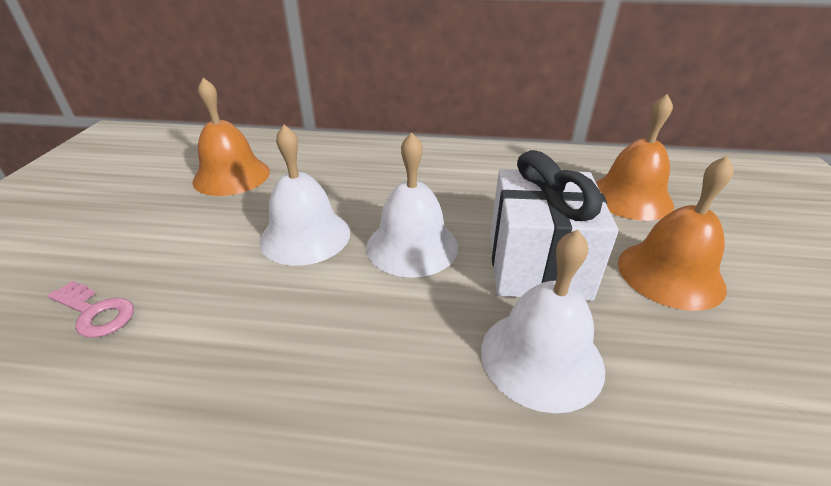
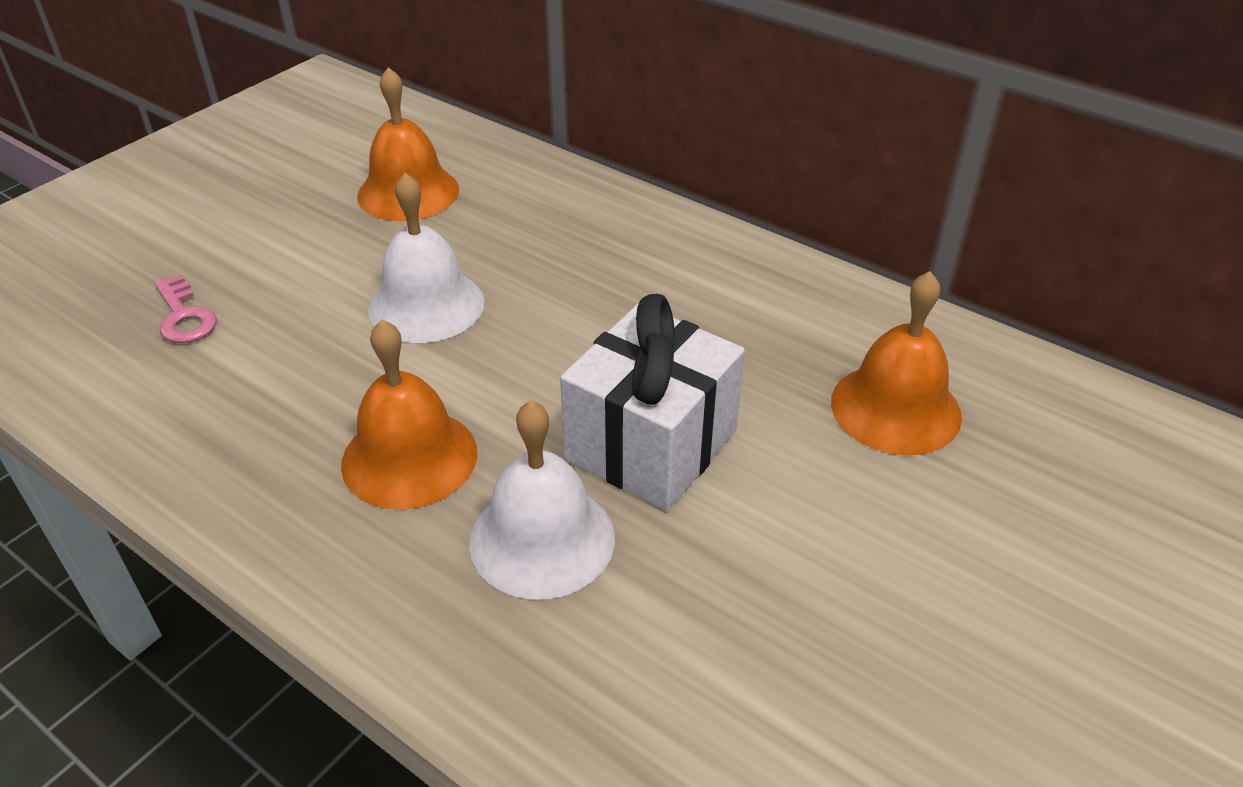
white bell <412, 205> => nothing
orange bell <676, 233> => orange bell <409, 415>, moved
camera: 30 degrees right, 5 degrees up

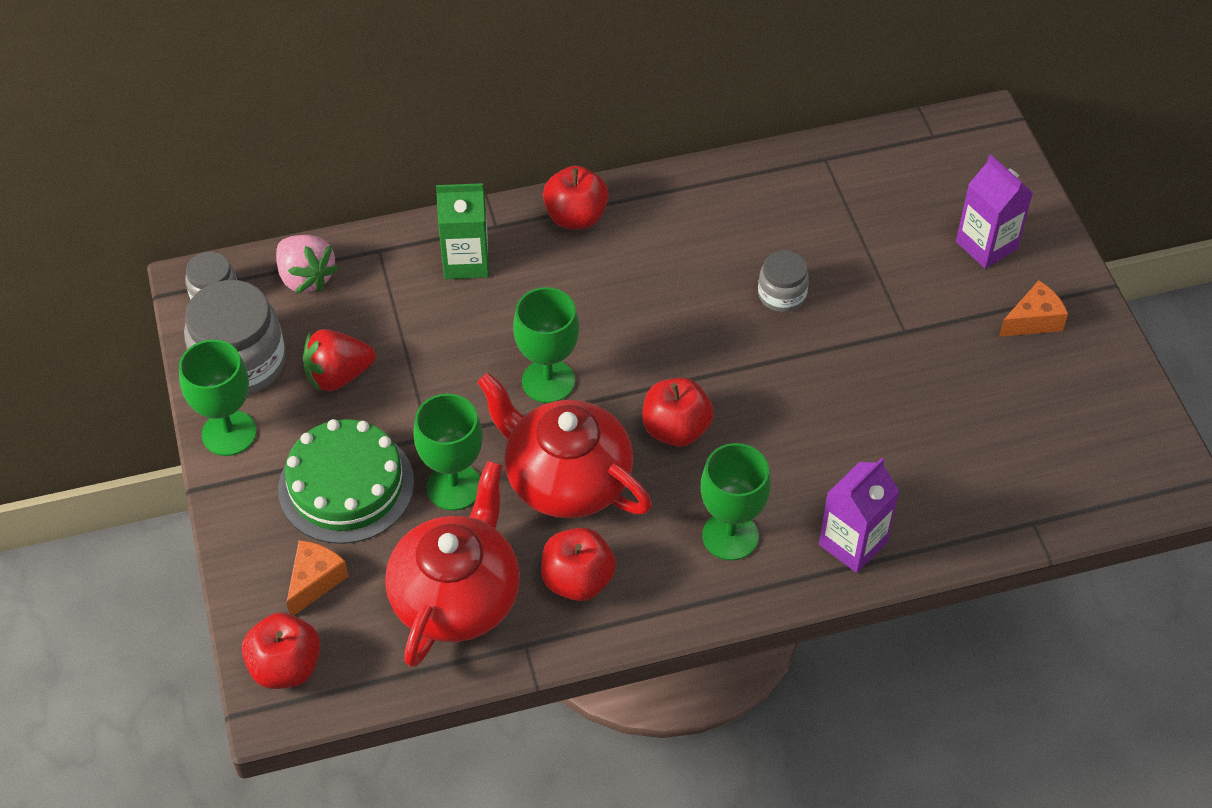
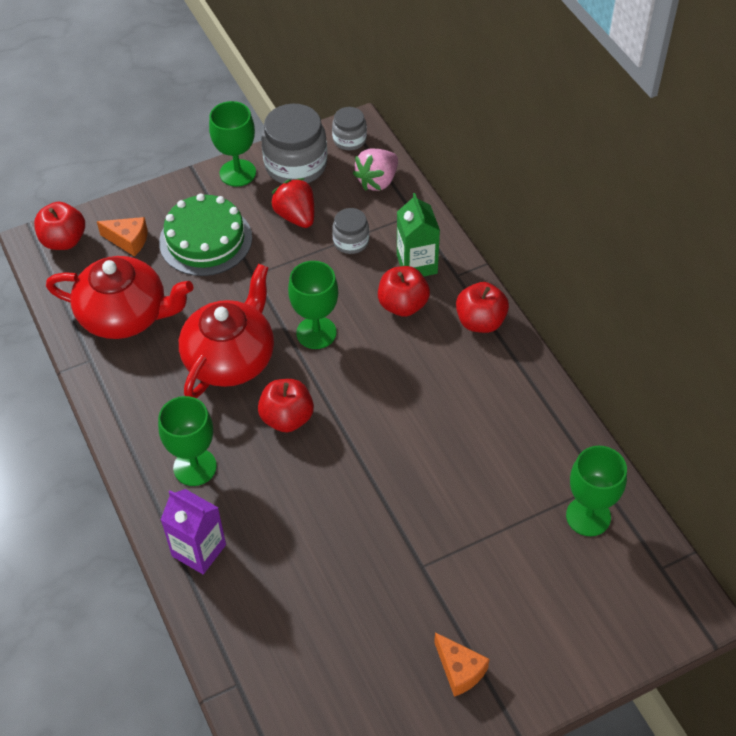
purple carton <994, 212> => nothing
grey jar <783, 281> => grey jar <350, 231>, moved
green goblet <448, 452> => green goblet <596, 491>, moved
red apple <578, 564> => red apple <404, 291>, moved
camera: 80 degrees right, 0 degrees up

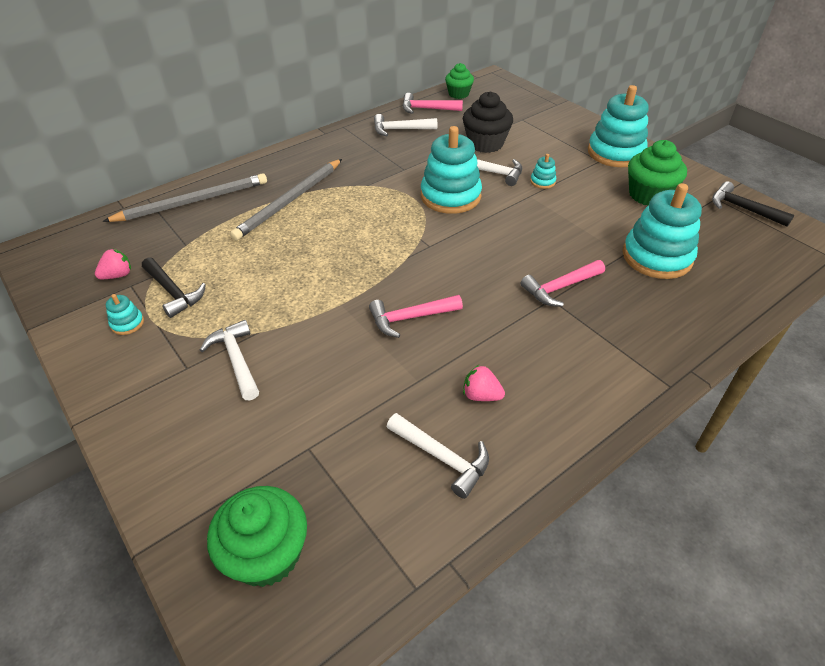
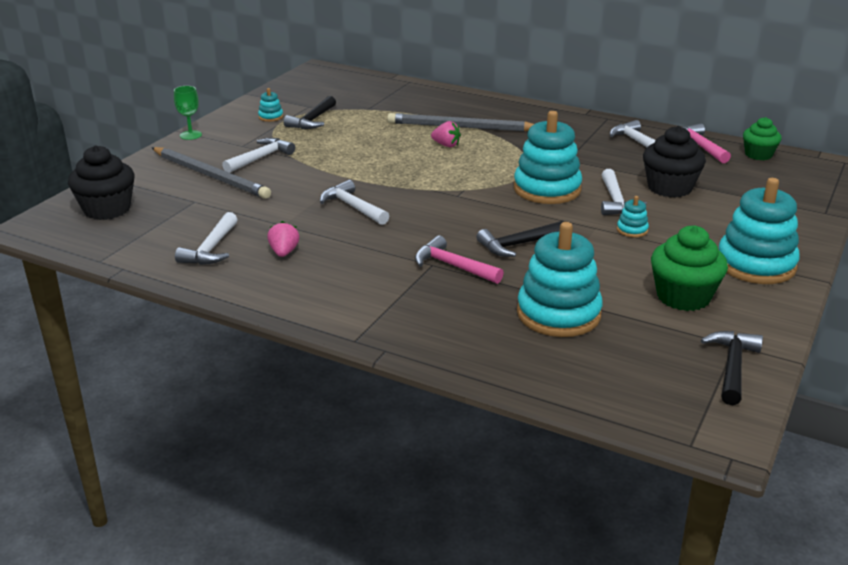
grey pencil <185, 197> => grey pencil <211, 173>, moved
pink strawberry <113, 263> => pink strawberry <446, 134>, moved
pink hammer <416, 316> => white hammer <354, 202>
green cupcake <257, 536> => black cupcake <101, 182>
nothing => green goblet <188, 113>
nothing => black hammer <520, 239>
camera: 65 degrees right, 15 degrees down

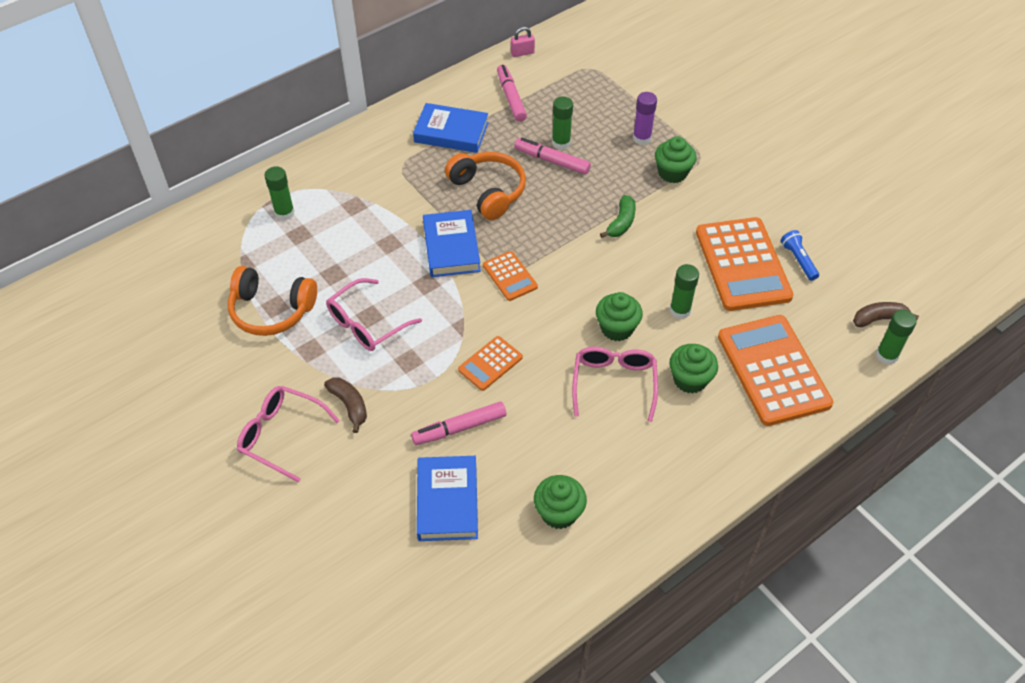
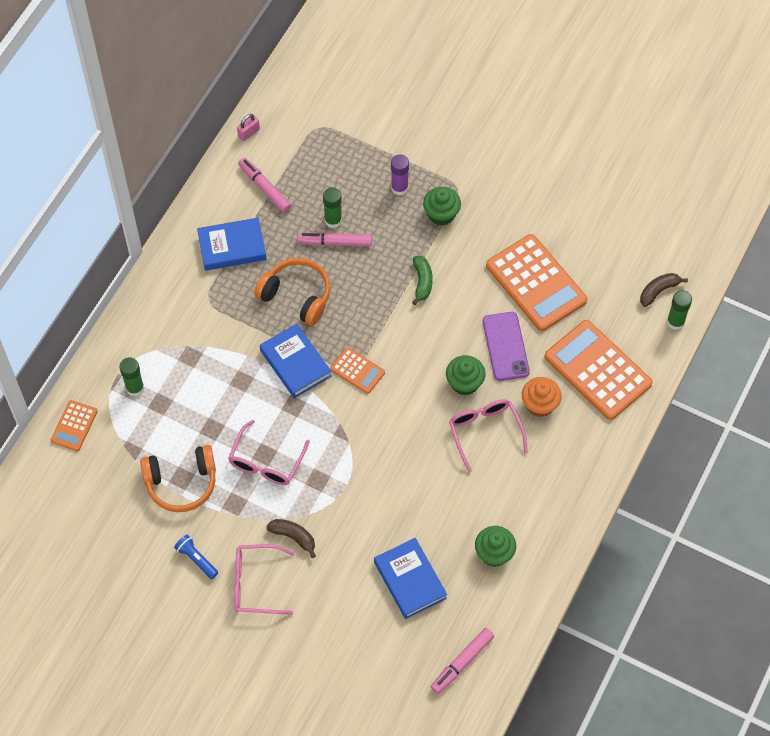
blue flashlight <800, 255> => blue flashlight <196, 557>, moved
green glue stick <684, 291> => purple phone <506, 346>
orange calculator <490, 363> => orange calculator <74, 425>, moved
green cupcake <693, 369> => orange cupcake <542, 397>
pink marker <458, 423> => pink marker <462, 661>, moved
camera: 25 degrees left, 10 degrees up

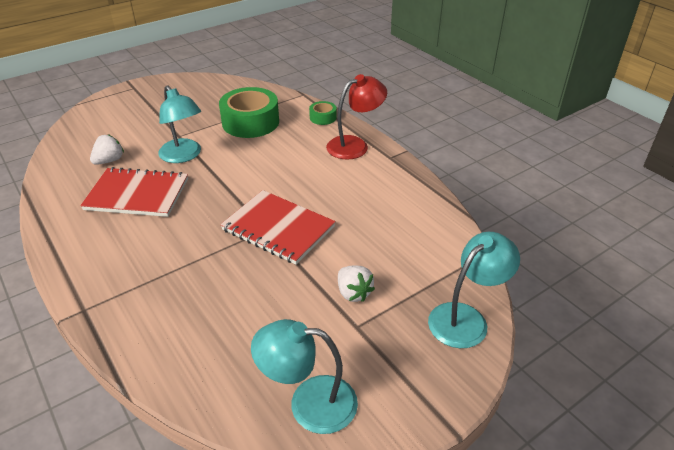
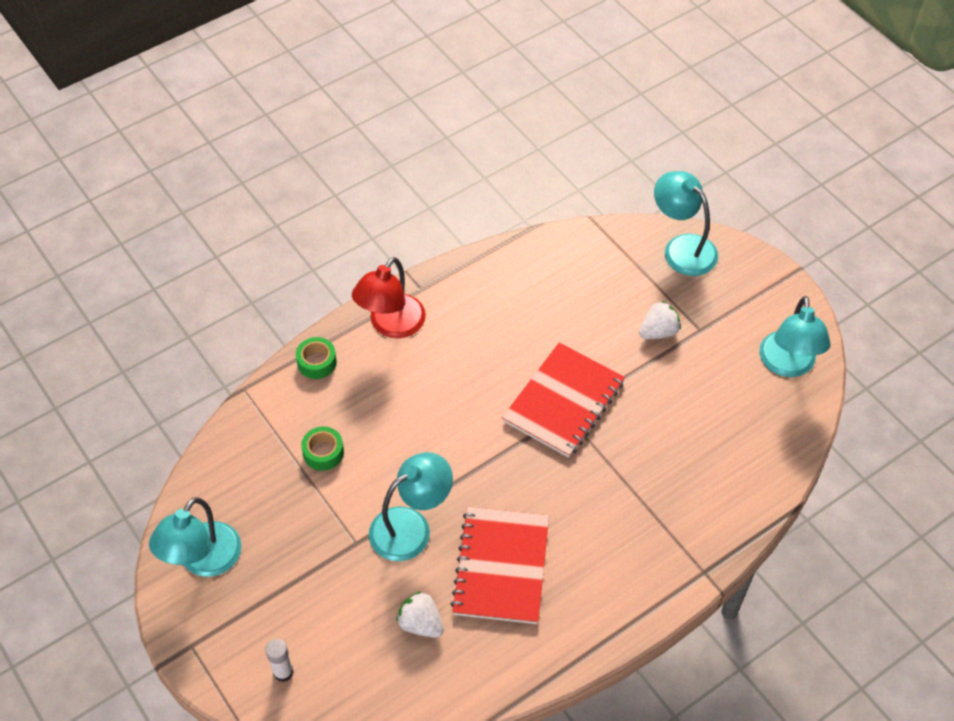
red lamp <356, 117> => red lamp <389, 297>, 120 degrees counterclockwise
green tape <249, 112> => green tape <322, 448>, x0.48
nothing => turquoise lamp <195, 537>
nothing => white glue stick <279, 660>
camera: 90 degrees left, 15 degrees up

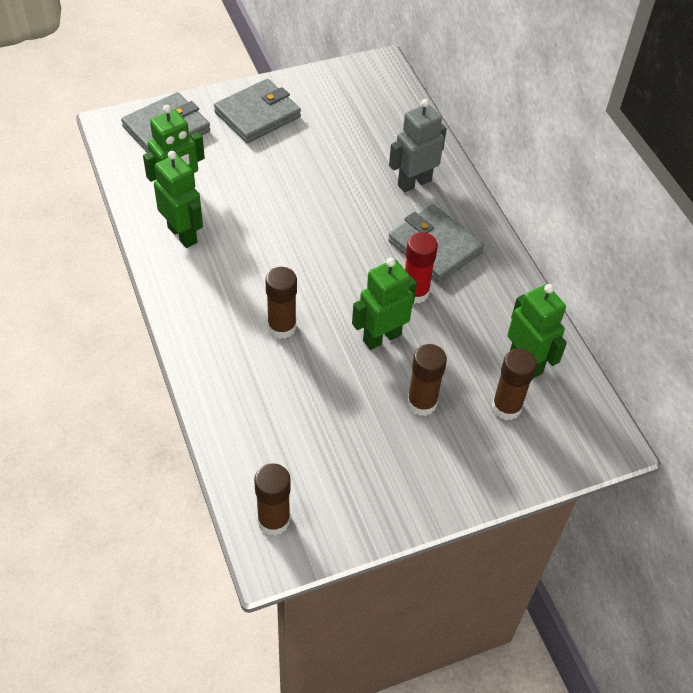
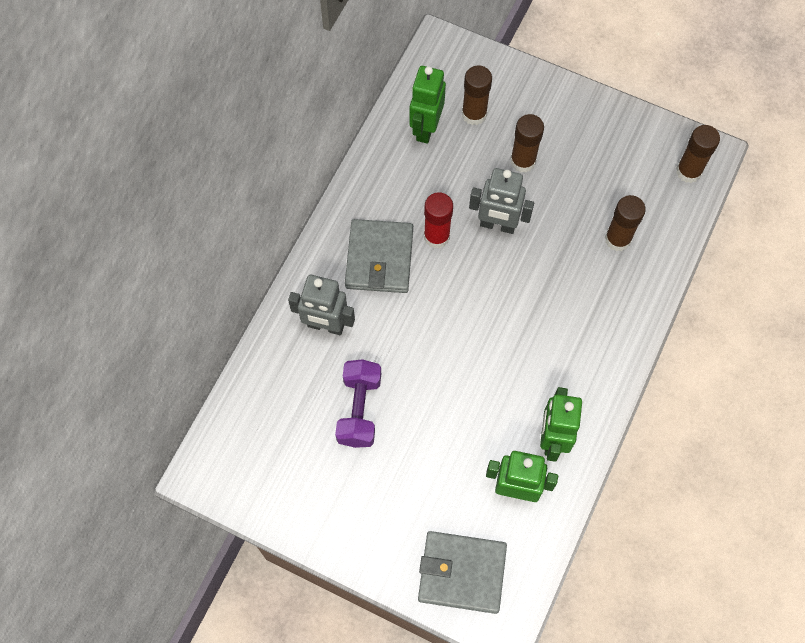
grey wallet <257, 111> => nothing
green robot <384, 304> => grey robot <501, 201>
brown glue stick <281, 303> => brown glue stick <625, 223>, moved
nothing => purple dumbbell <358, 403>
camera: 130 degrees left, 15 degrees up

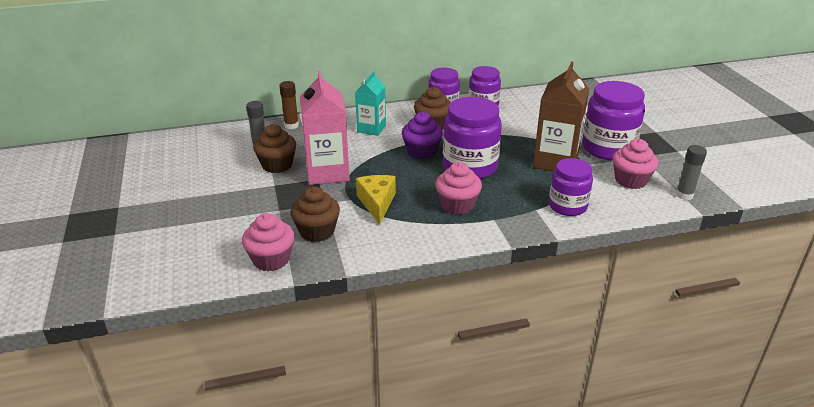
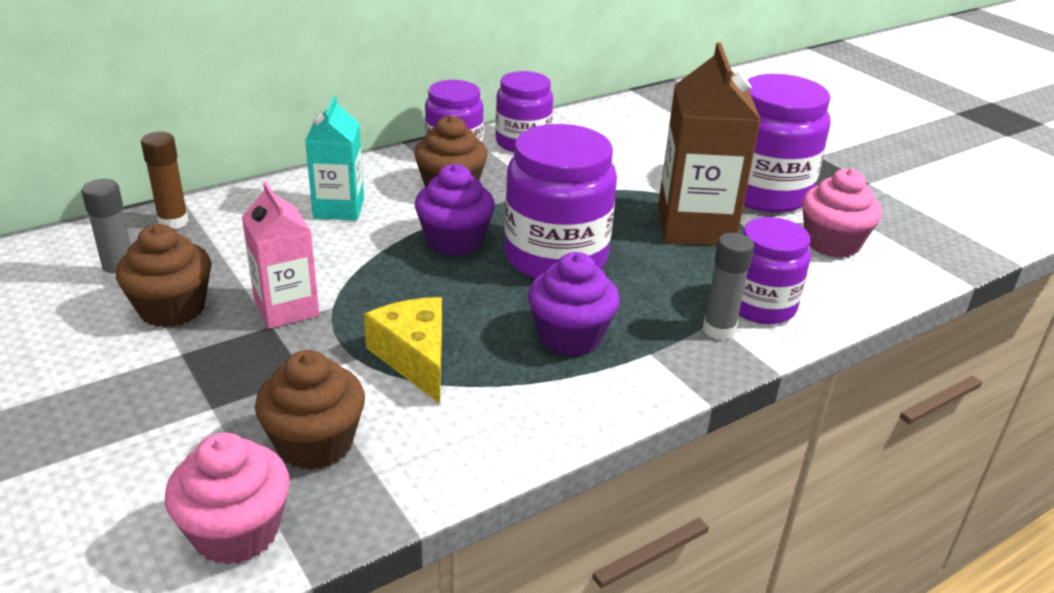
pink carton <325, 127> => pink carton <280, 255>, x0.63
grey glue stick <691, 172> => grey glue stick <728, 286>, moved
pink cupcake <458, 188> => purple cupcake <574, 304>
camera: 20 degrees left, 0 degrees up

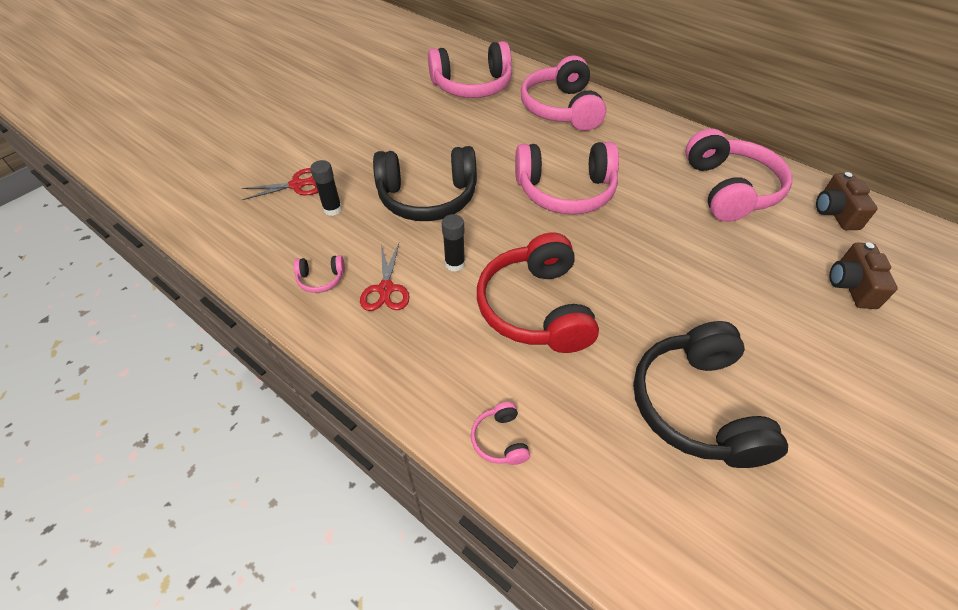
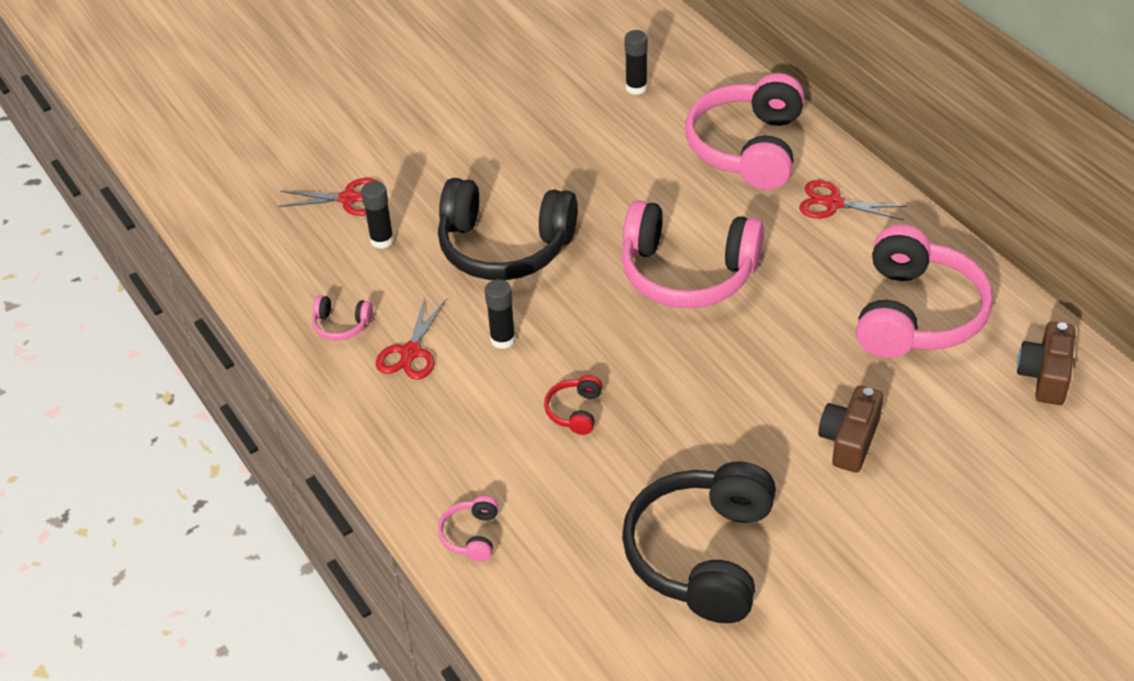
pink headphones <470, 69> => black glue stick <636, 62>
red headphones <538, 293> => red headphones <573, 405>, x0.42
brown camera <863, 275> => brown camera <850, 429>, moved
nothing => red scissors <853, 200>
camera: 20 degrees right, 5 degrees down

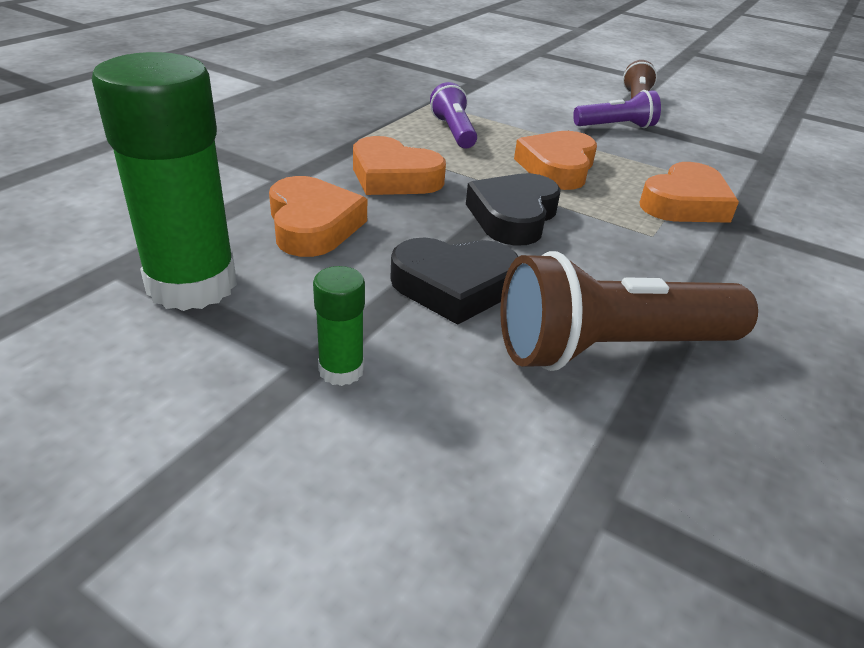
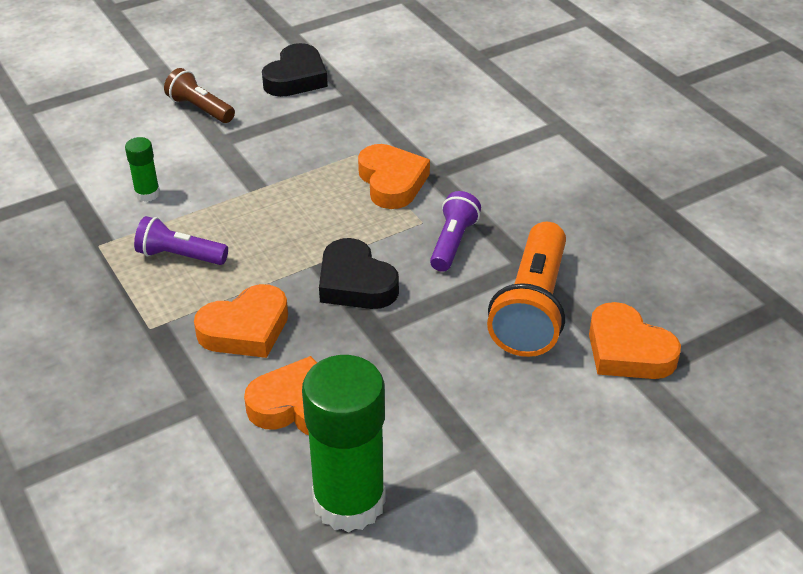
purple flashlight <617, 109> => purple flashlight <455, 231>, moved
orange heart <555, 160> => orange heart <635, 340>, moved
black heart <454, 281> => black heart <295, 70>, moved
brown flashlight <629, 311> => orange flashlight <526, 289>
green glue stick <339, 326> => green glue stick <142, 169>, moved
camera: 60 degrees left, 5 degrees up

